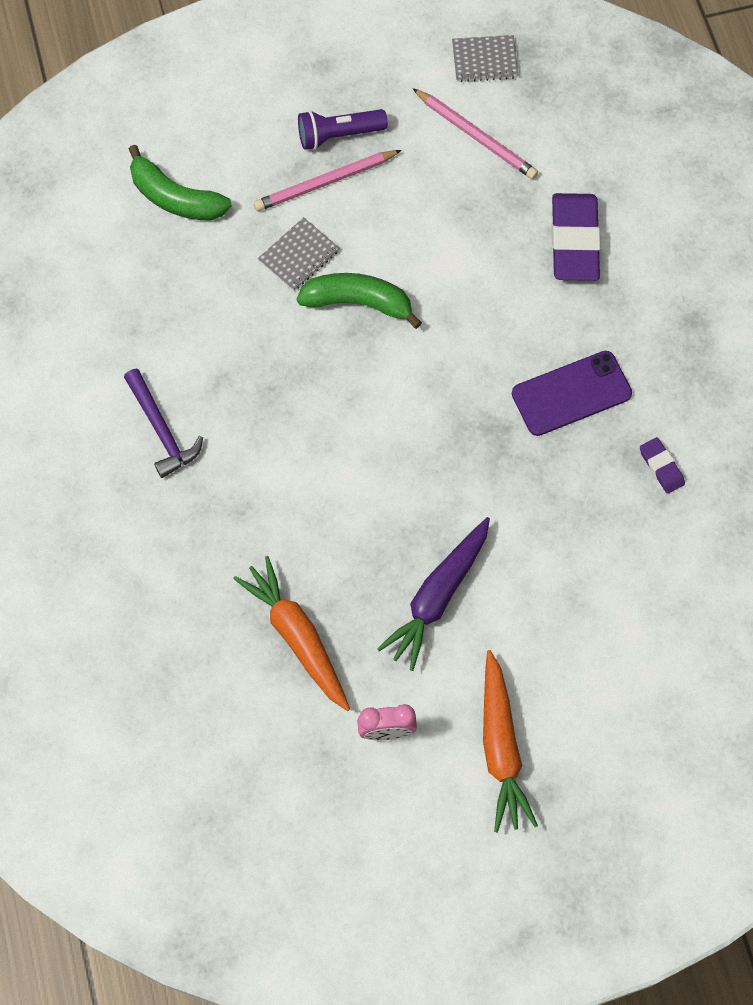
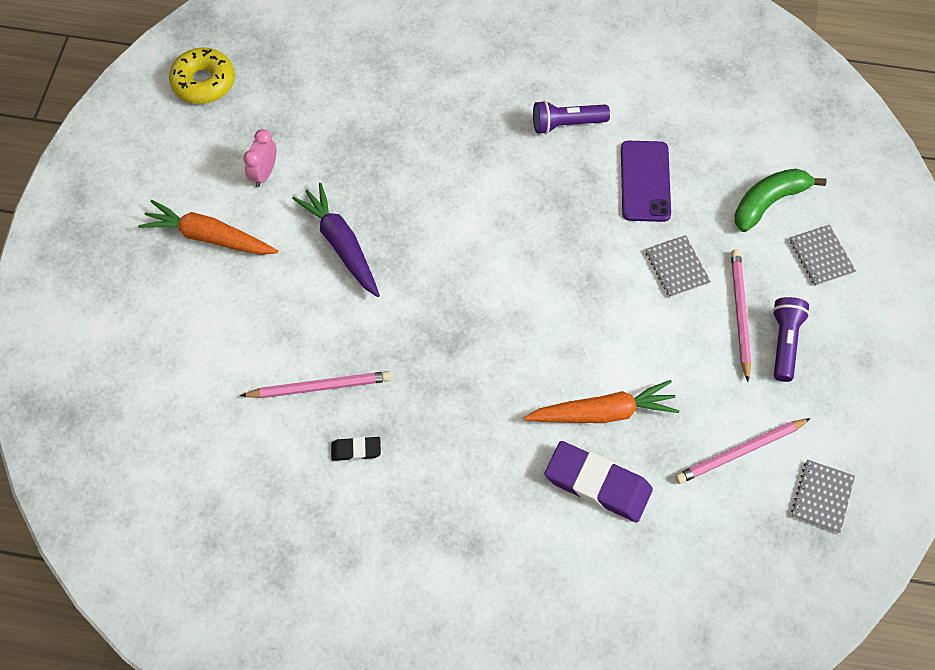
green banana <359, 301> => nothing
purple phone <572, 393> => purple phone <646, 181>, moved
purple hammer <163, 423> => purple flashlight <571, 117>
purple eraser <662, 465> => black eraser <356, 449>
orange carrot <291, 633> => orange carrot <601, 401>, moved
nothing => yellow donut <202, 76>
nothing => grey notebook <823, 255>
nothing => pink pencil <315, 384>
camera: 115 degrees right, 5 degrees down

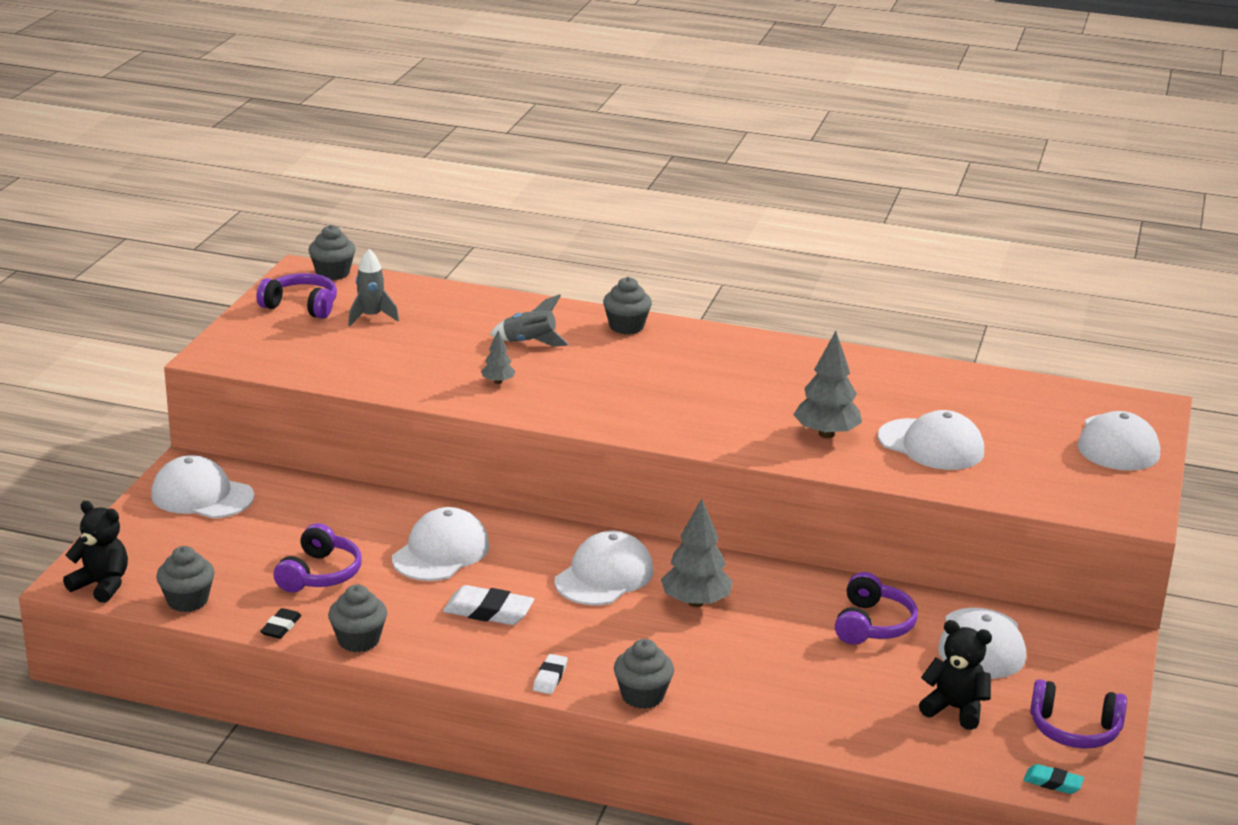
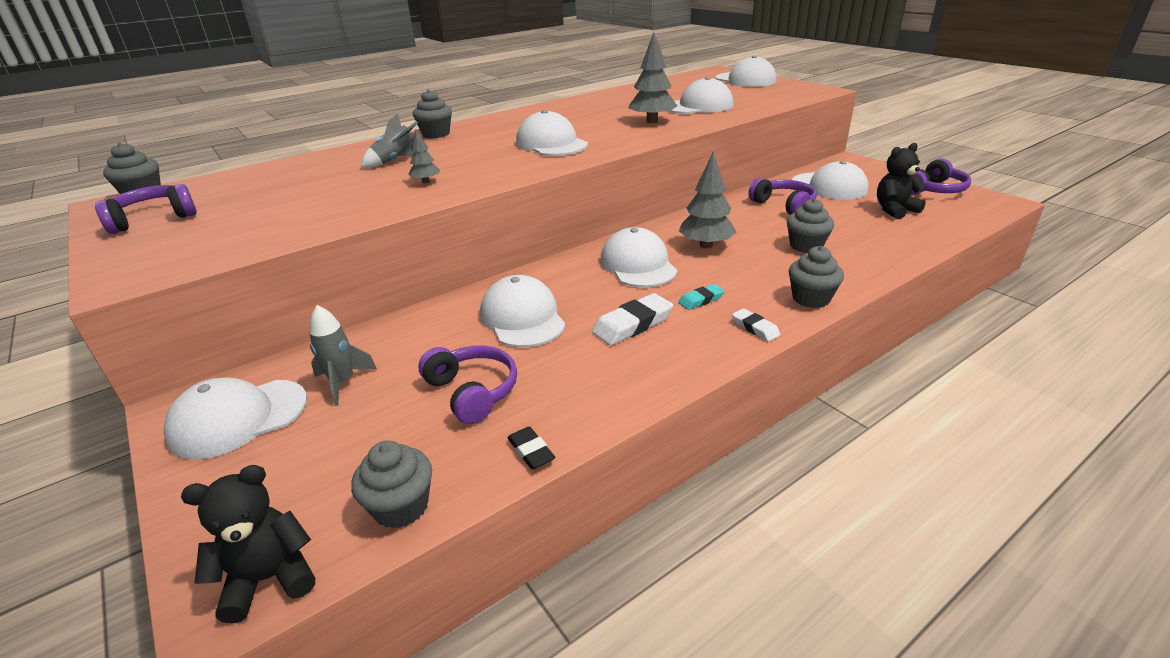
grey rocket <373, 287> => grey rocket <343, 355>, moved
grey cupcake <357, 618> => grey cupcake <810, 225>, moved
turquoise eraser <1053, 779> => turquoise eraser <701, 297>, moved
nothing => white cap <552, 133>
camera: 50 degrees left, 5 degrees up

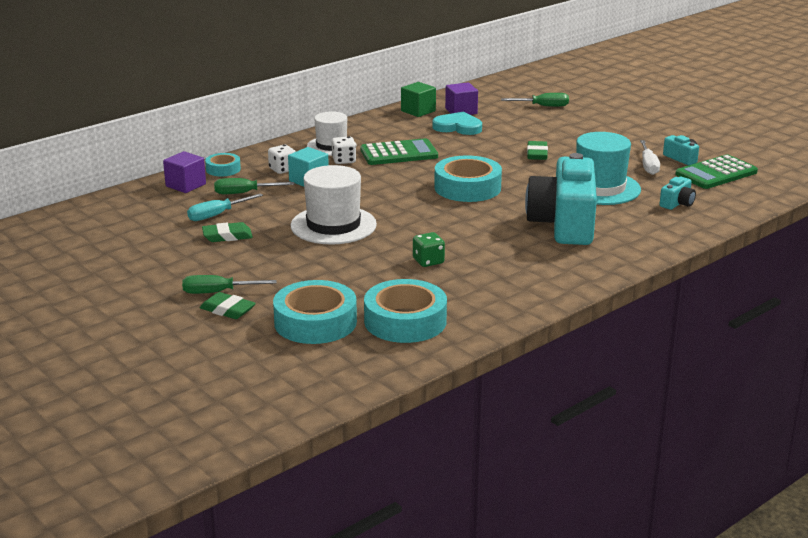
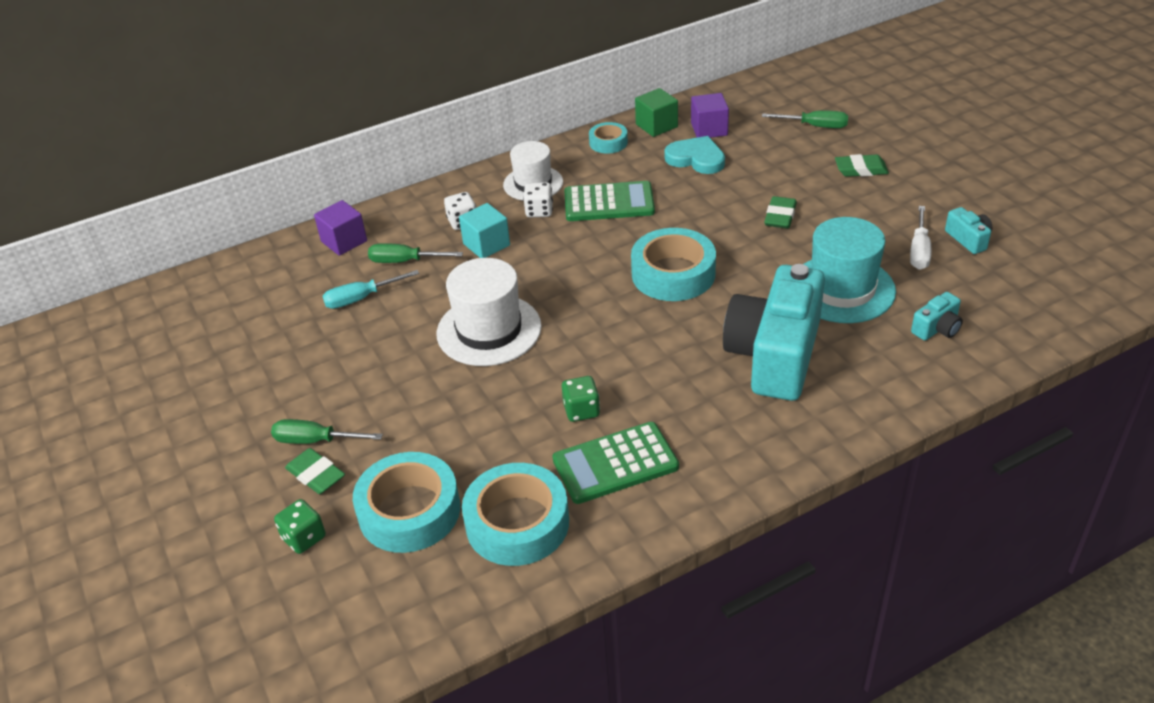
turquoise tape <223, 164> => turquoise tape <608, 138>, moved
green calculator <716, 172> => green calculator <615, 463>, moved
green eraser <227, 232> => green eraser <862, 165>, moved
nothing => green dice <300, 526>
camera: 15 degrees right, 15 degrees up

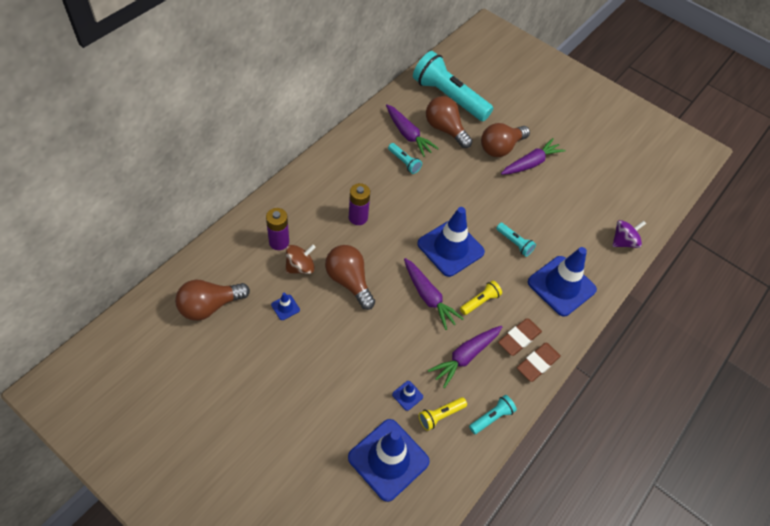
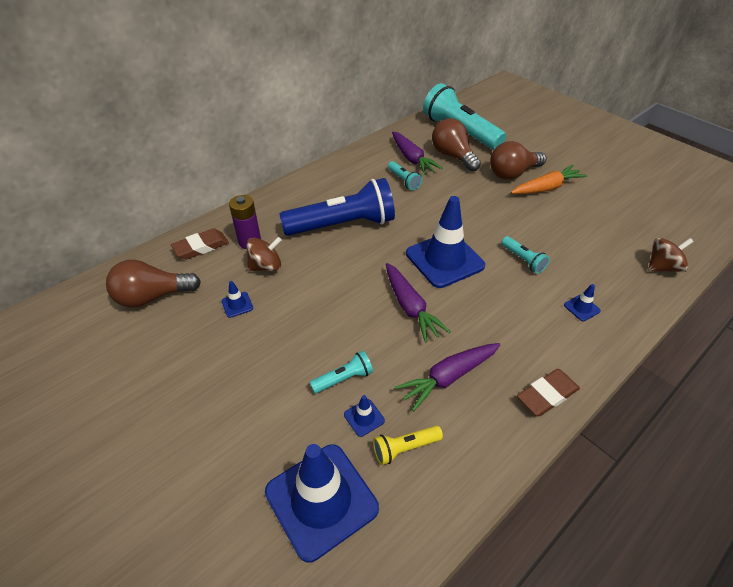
purple carrot <533, 156> => orange carrot <549, 179>
purple battery <359, 204> => blue flashlight <337, 207>
purple spinning top <629, 234> => brown spinning top <671, 255>
brown light bulb <350, 277> => nothing
blue traffic cone <562, 281> => blue traffic cone <582, 302>, x0.40
yellow flashlight <481, 297> => nothing
brown eraser <520, 337> => brown eraser <200, 243>, moved
turquoise flashlight <493, 414> => turquoise flashlight <341, 372>, moved
camera: 15 degrees right, 10 degrees down

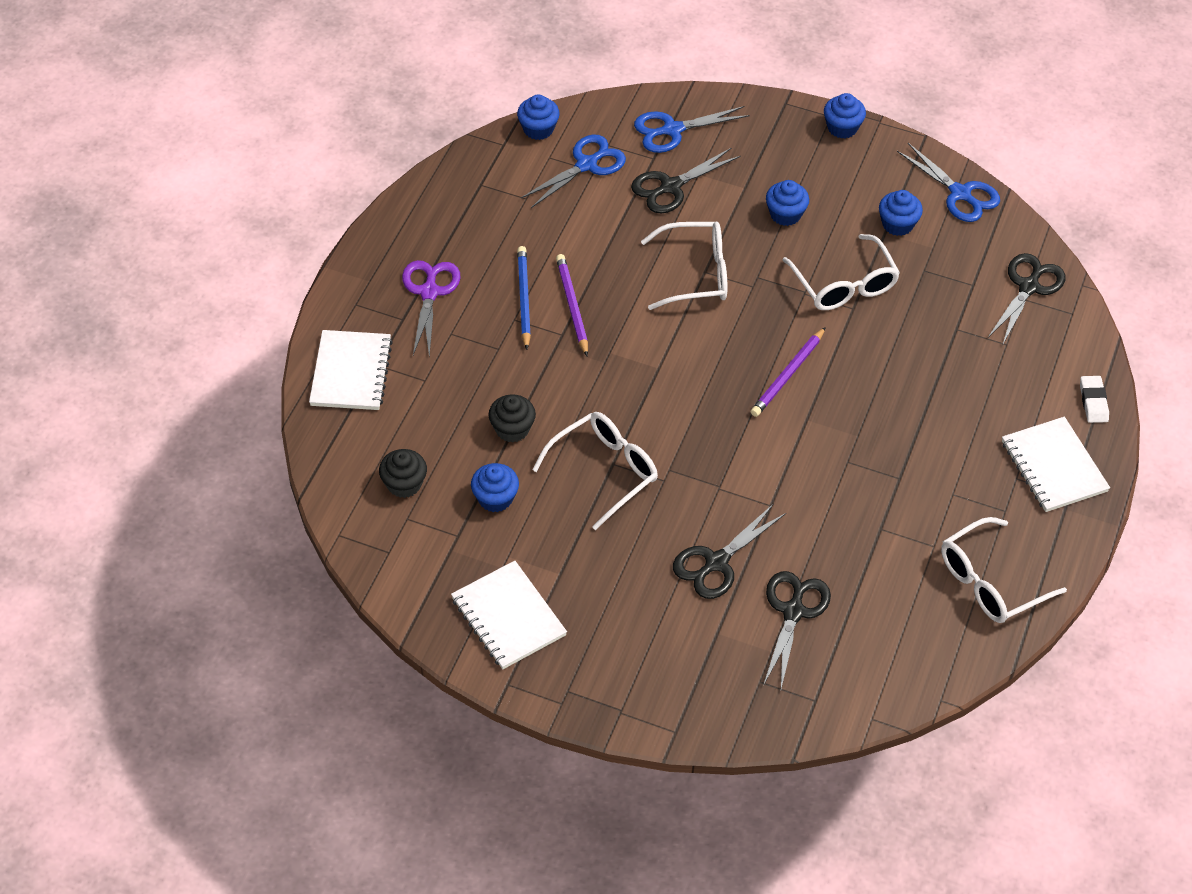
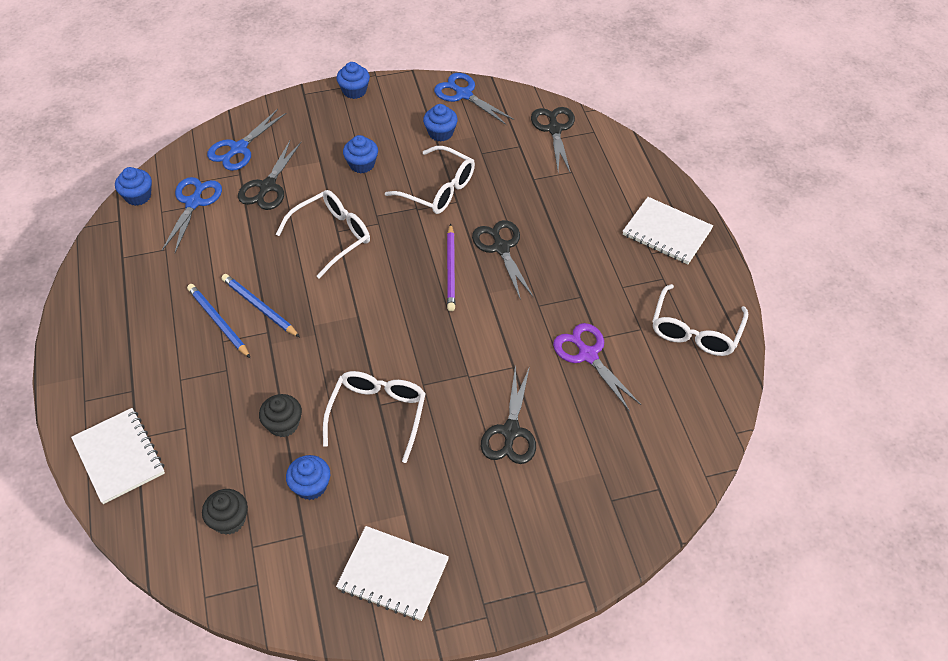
blue scissors <948, 182> => blue scissors <474, 99>, 150 degrees counterclockwise
purple pencil <572, 305> => blue pencil <260, 305>
purple scissors <431, 308> => purple scissors <597, 367>, moved
white eraser <1094, 399> => nothing
black scissors <797, 629> => black scissors <503, 260>, moved
camera: 35 degrees left, 0 degrees up

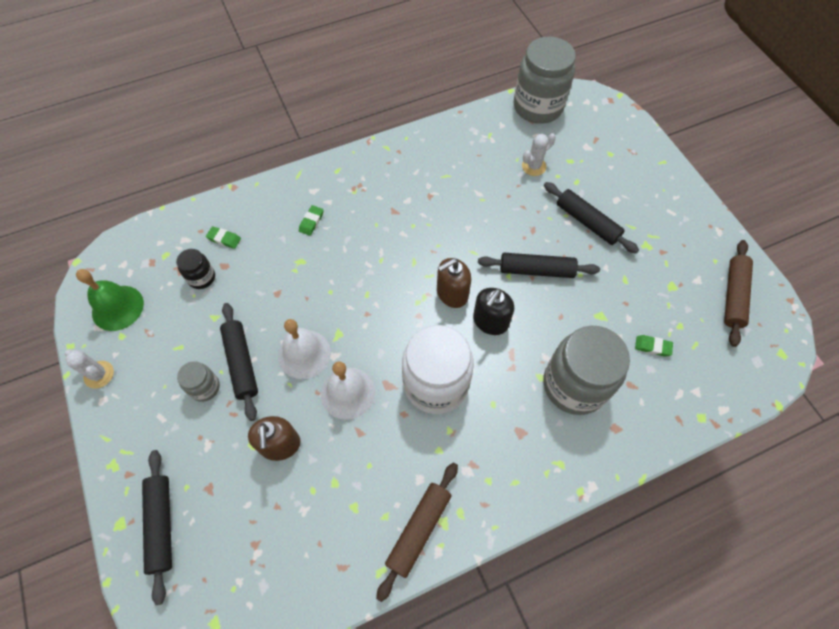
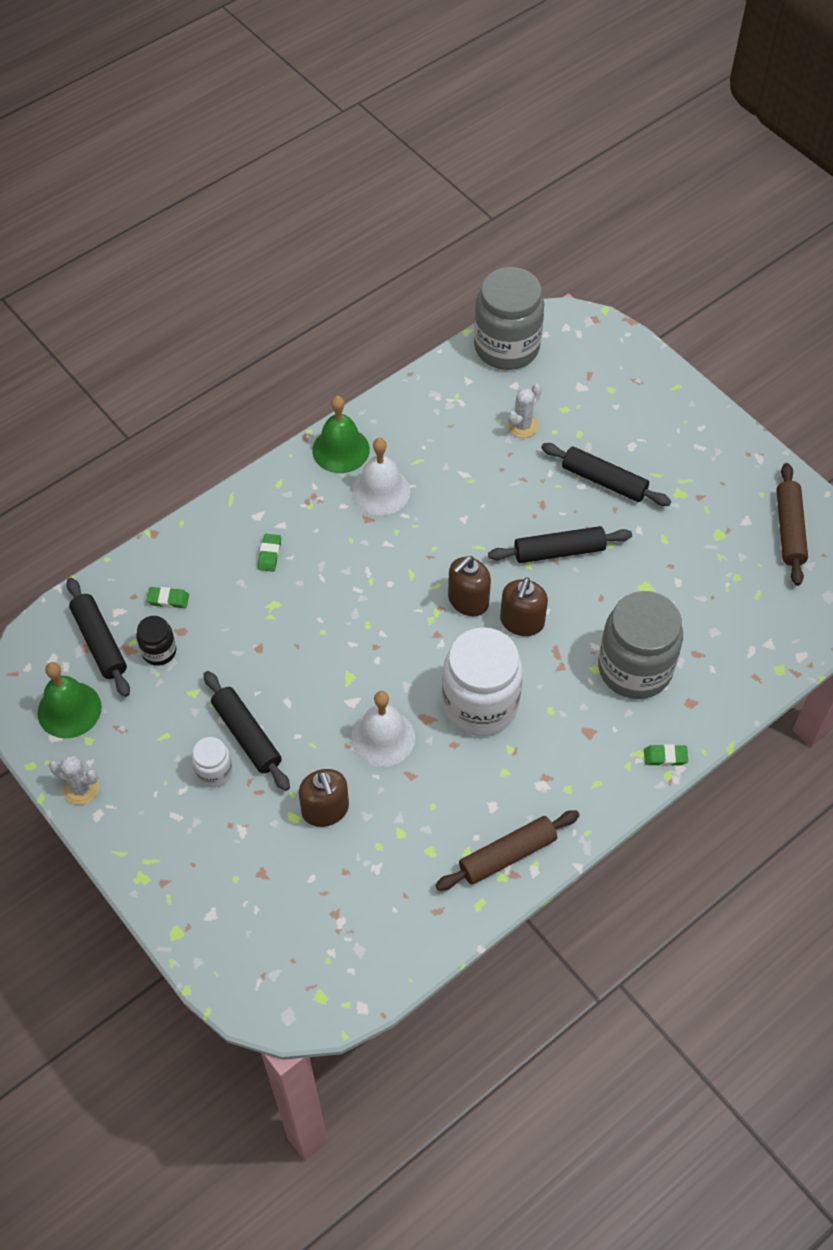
black soap dispenser <493, 311> => brown soap dispenser <524, 607>
white bell <304, 349> => white bell <381, 476>, moved
green eraser <654, 346> => green eraser <666, 755>, moved
grey jar <198, 381> => white jar <212, 762>
black rolling pin <157, 527> => black rolling pin <98, 637>, moved
brown rolling pin <417, 532> => brown rolling pin <507, 850>, 45 degrees clockwise
nothing => green bell <341, 434>
camera: 15 degrees left, 5 degrees down

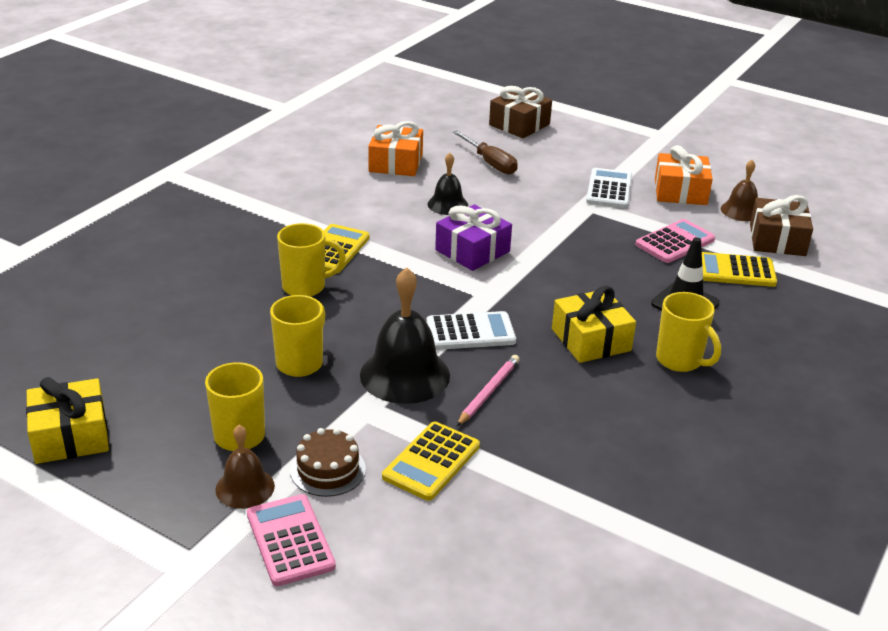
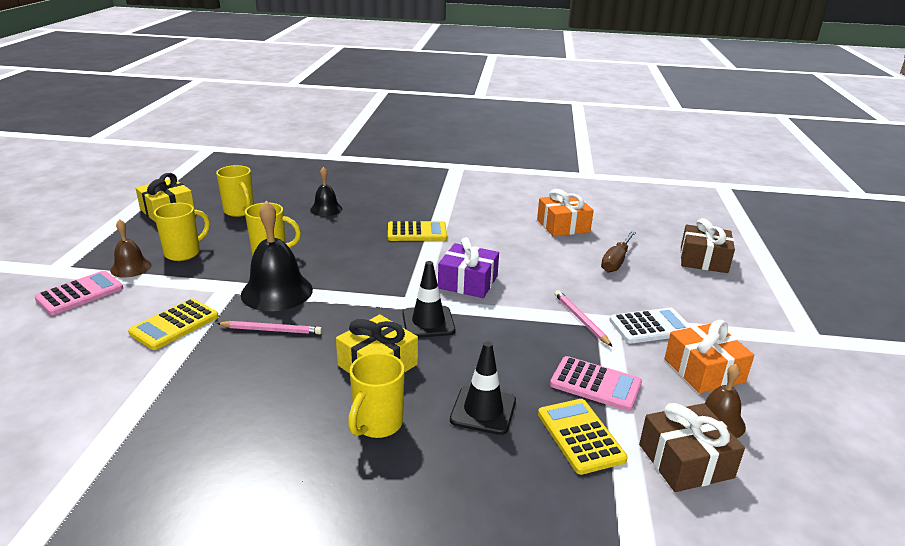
black bell <448, 184> => black bell <326, 191>, moved
yellow mug <311, 260> => yellow mug <235, 191>, moved
white calculator <471, 330> => nothing
yellow calculator <431, 461> => yellow calculator <173, 324>, 60 degrees counterclockwise
brown cake <328, 462> => nothing
nothing => black traffic cone <428, 299>
nothing => pink pencil <583, 318>
camera: 65 degrees right, 5 degrees down

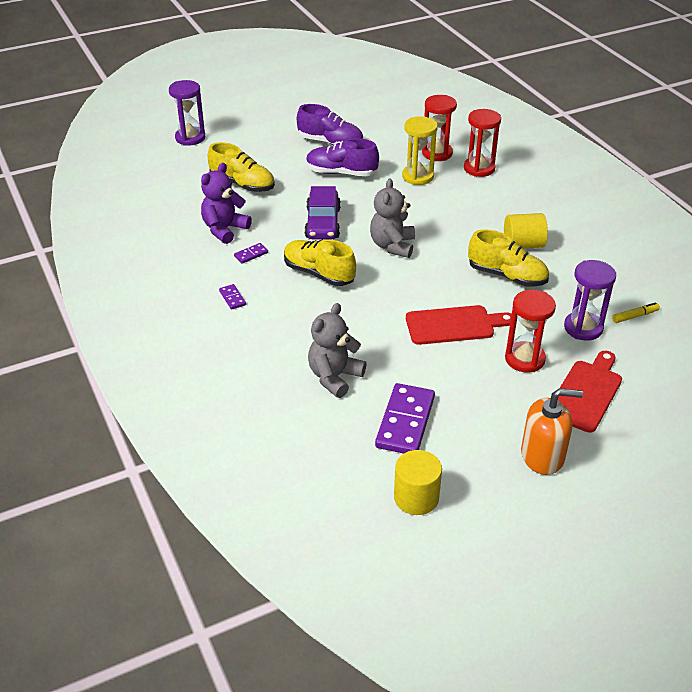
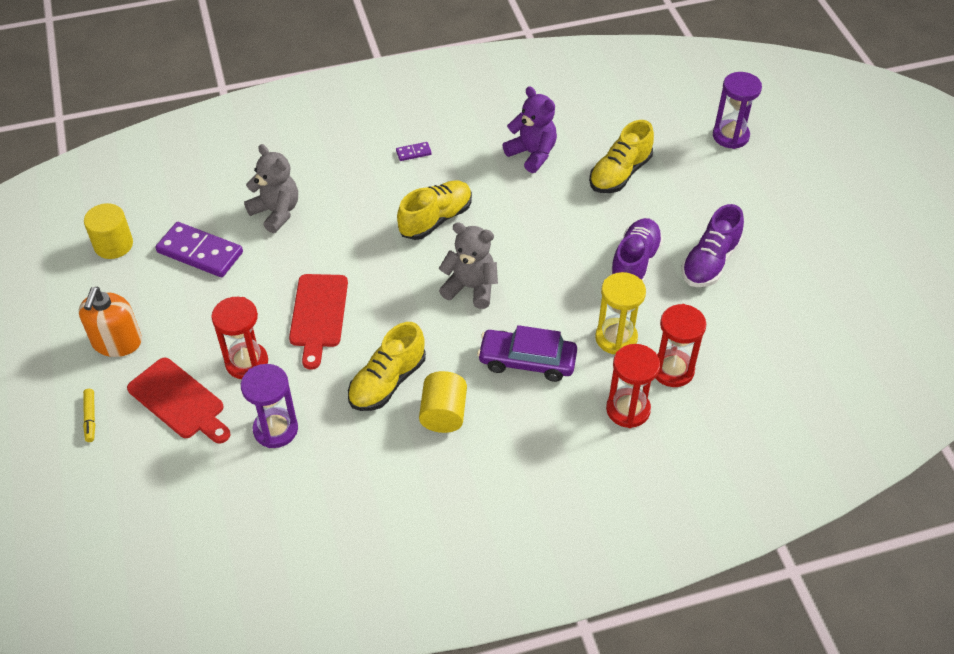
purple car <323, 213> => purple car <527, 353>, moved
purple domino <251, 253> => nothing
yellow marker <636, 312> => yellow marker <89, 415>, moved
camera: 100 degrees right, 10 degrees up

